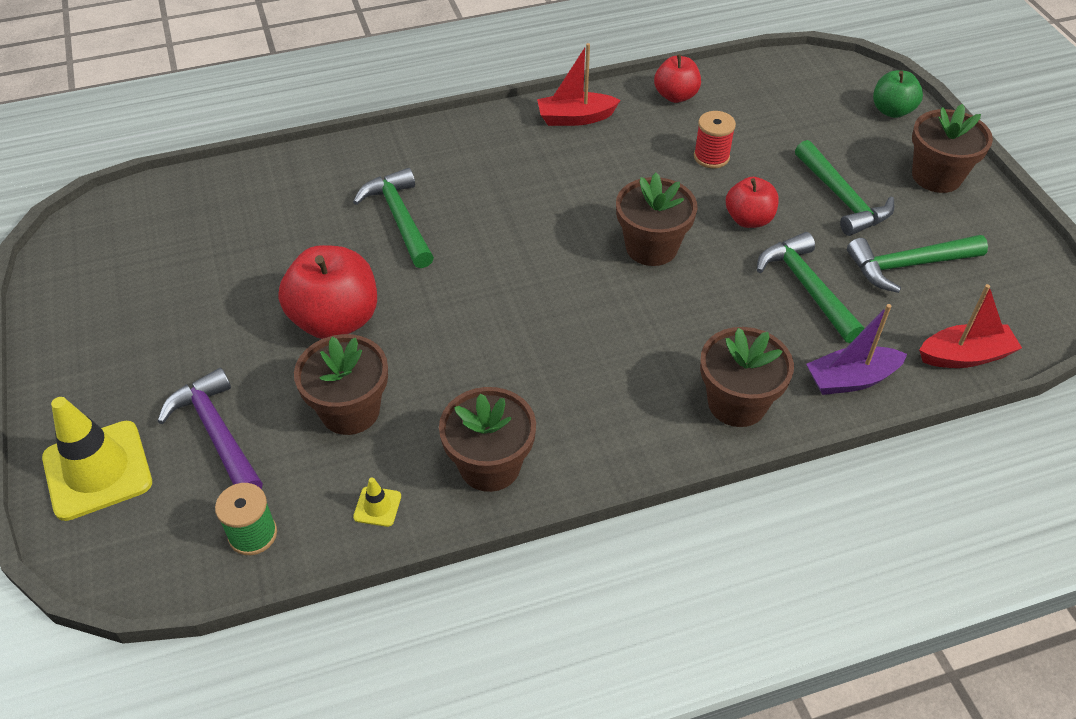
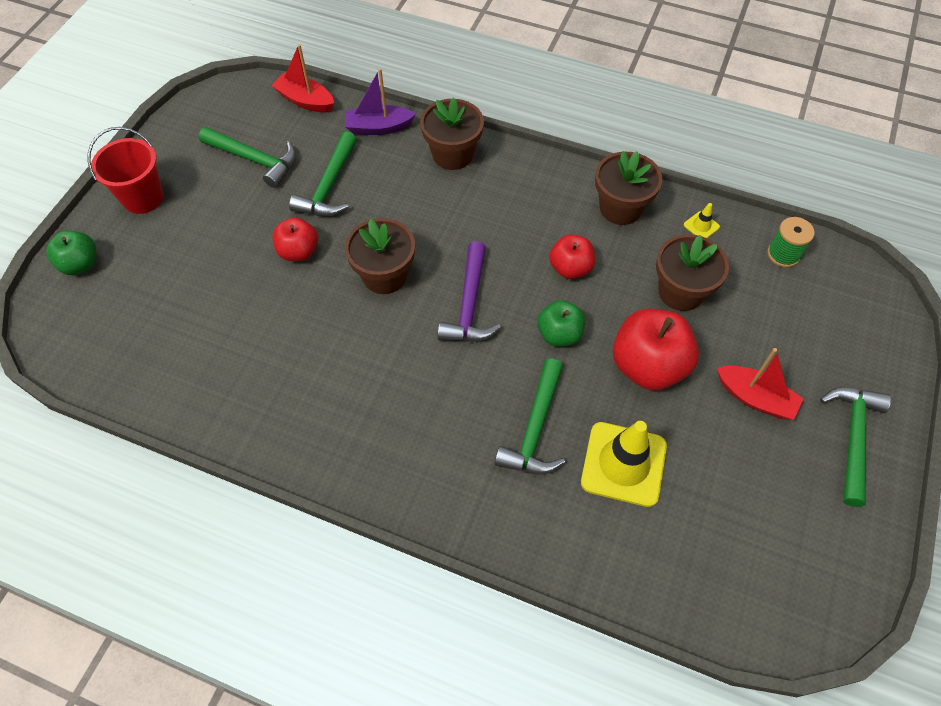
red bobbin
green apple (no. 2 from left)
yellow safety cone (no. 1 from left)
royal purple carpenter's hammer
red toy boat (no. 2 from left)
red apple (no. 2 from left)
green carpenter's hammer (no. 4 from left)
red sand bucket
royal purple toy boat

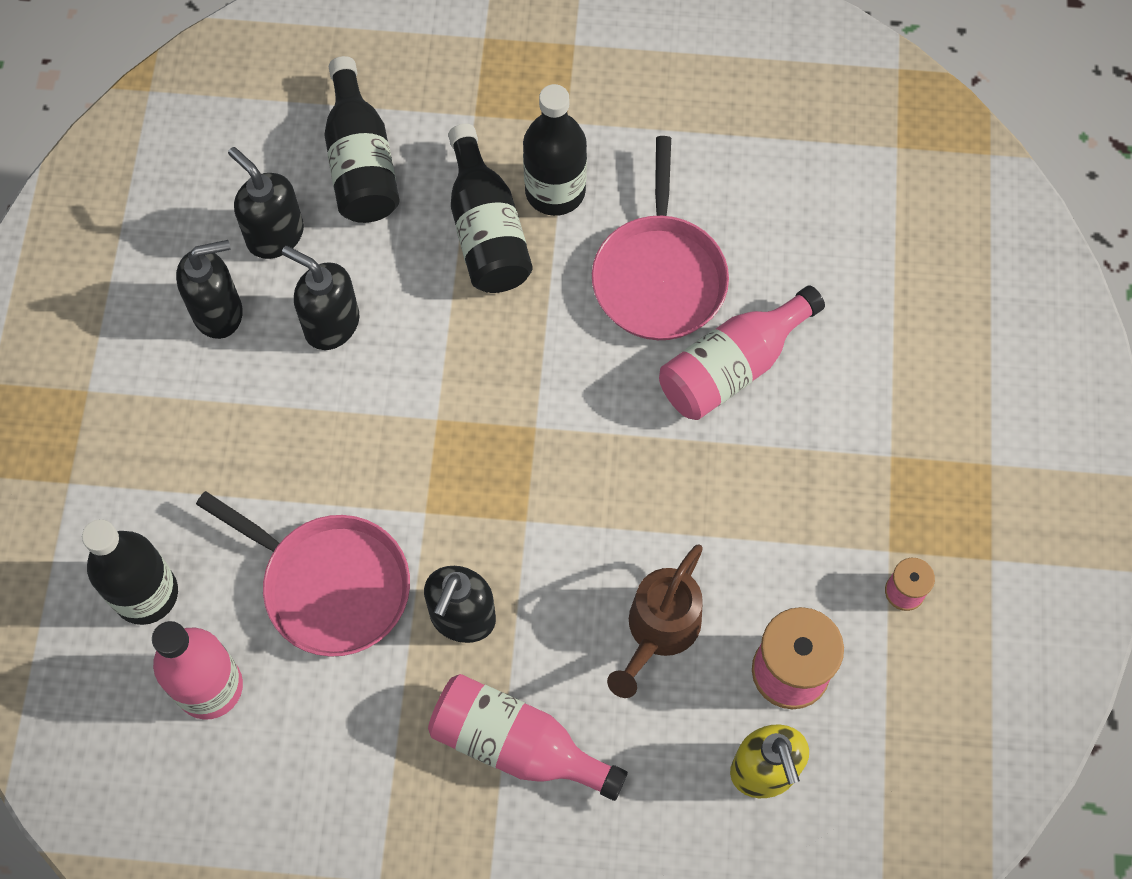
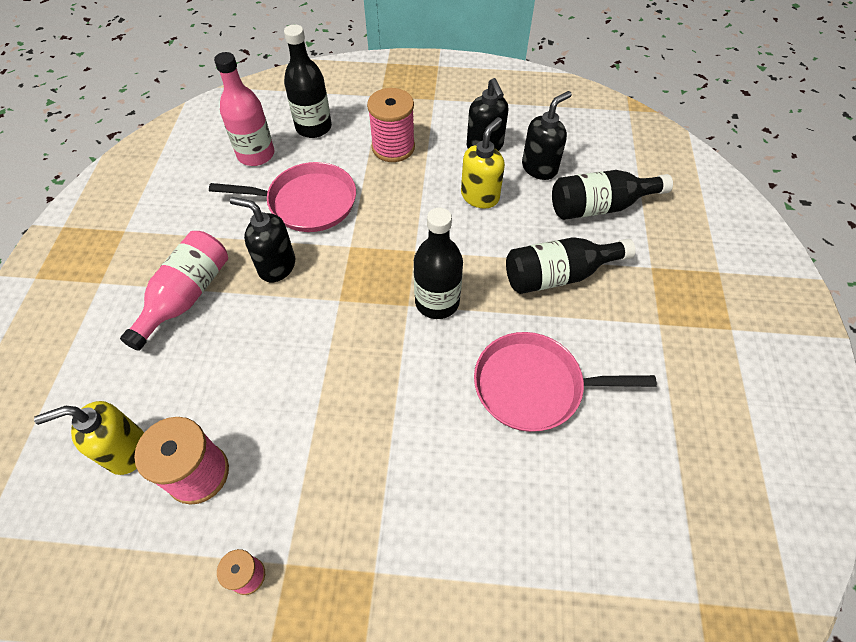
russet watering pot
pink bottle (no. 3 from left in the first image)
pink bobbin (no. 3 from left)
black bottle (no. 2 from left)
yellow pump bottle (no. 2 from left)
pink pan (no. 1 from left)

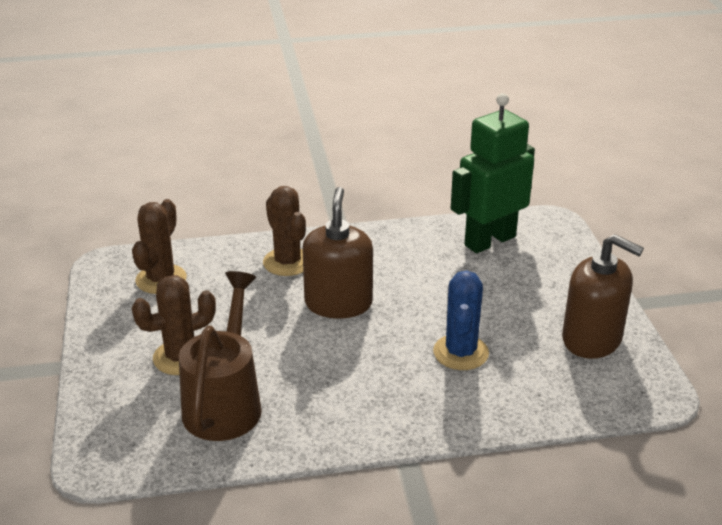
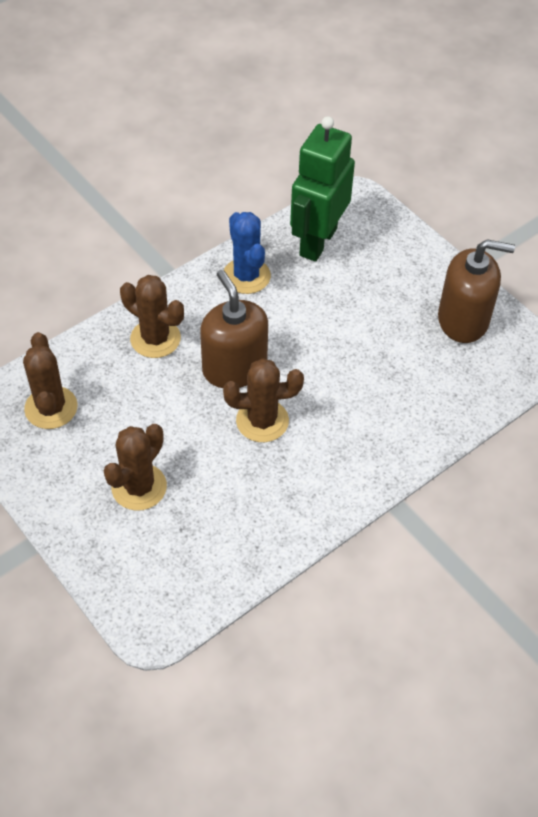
russet watering pot
russet saguaro cactus (no. 4 from left)
blue saguaro cactus

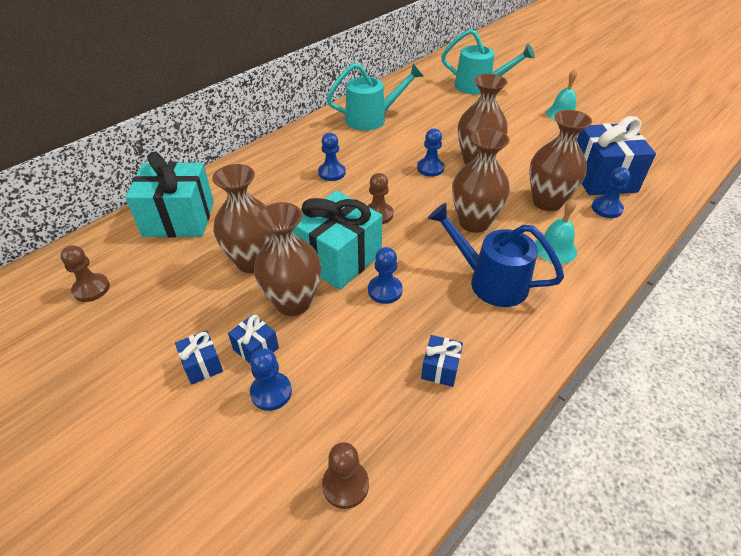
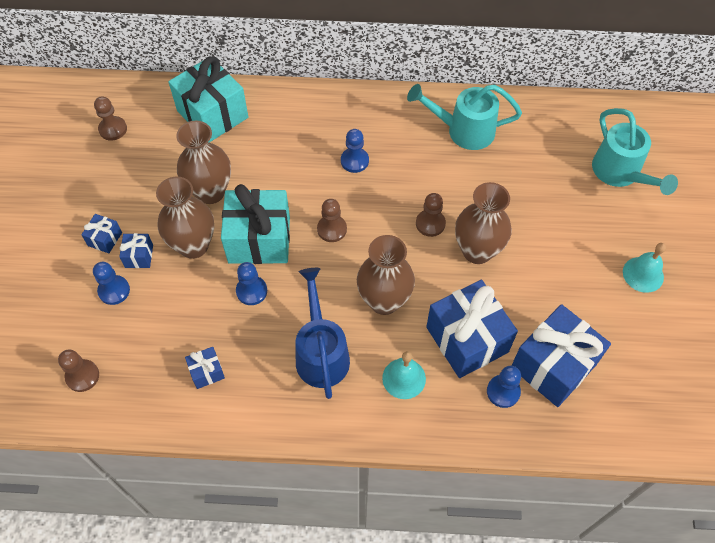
blue wrapped gift (no. 4 from left)
russet pawn (no. 4 from left)
turquoise watering pot (no. 1 from left)

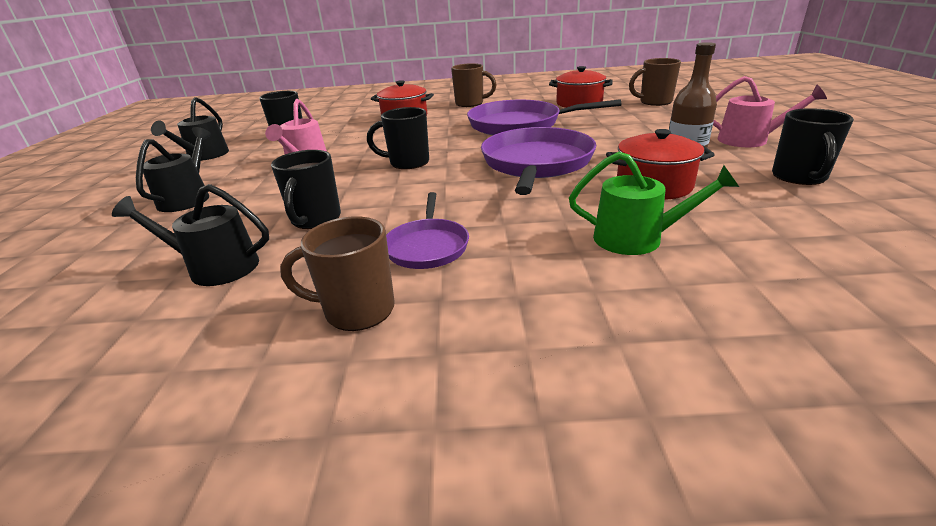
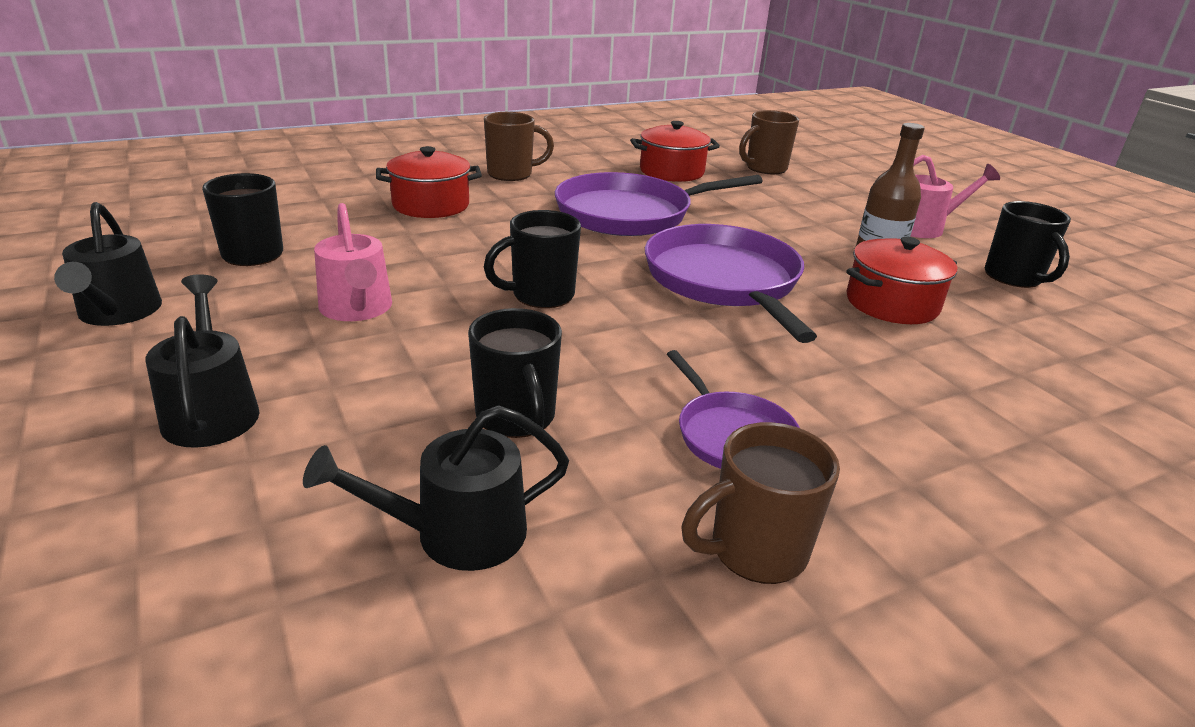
green watering pot

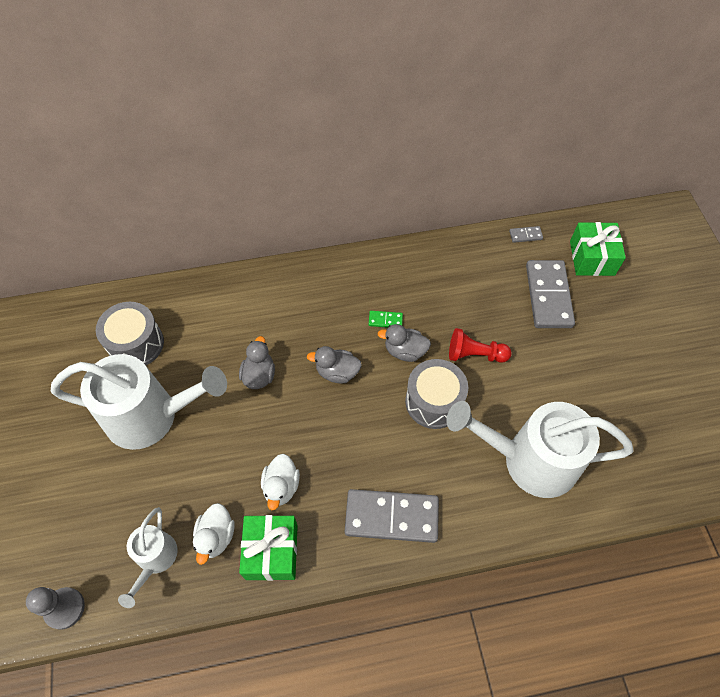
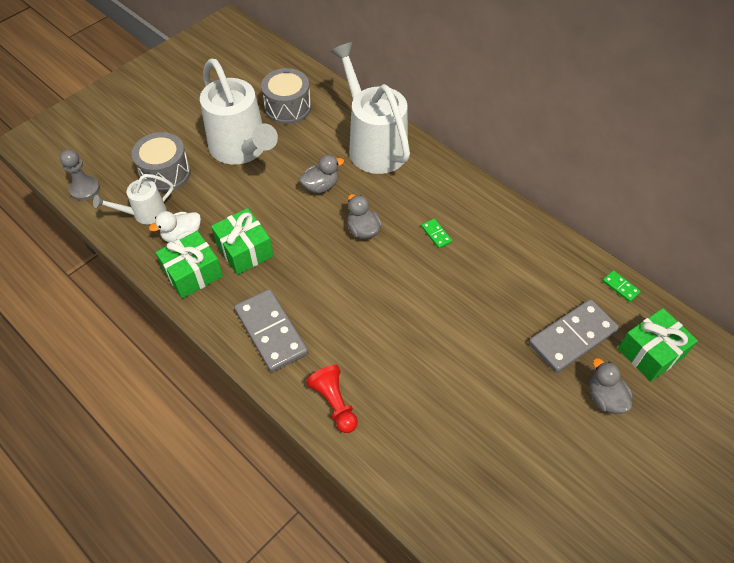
gray rubber duck (no. 3 from left)
gray snare drum (no. 1 from left)
white watering pot (no. 3 from left)
red pawn
green wrapped gift (no. 2 from left)
green domino (no. 2 from left)

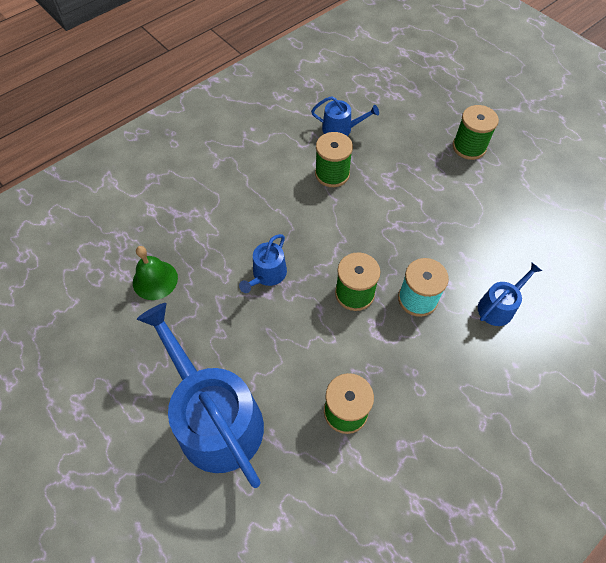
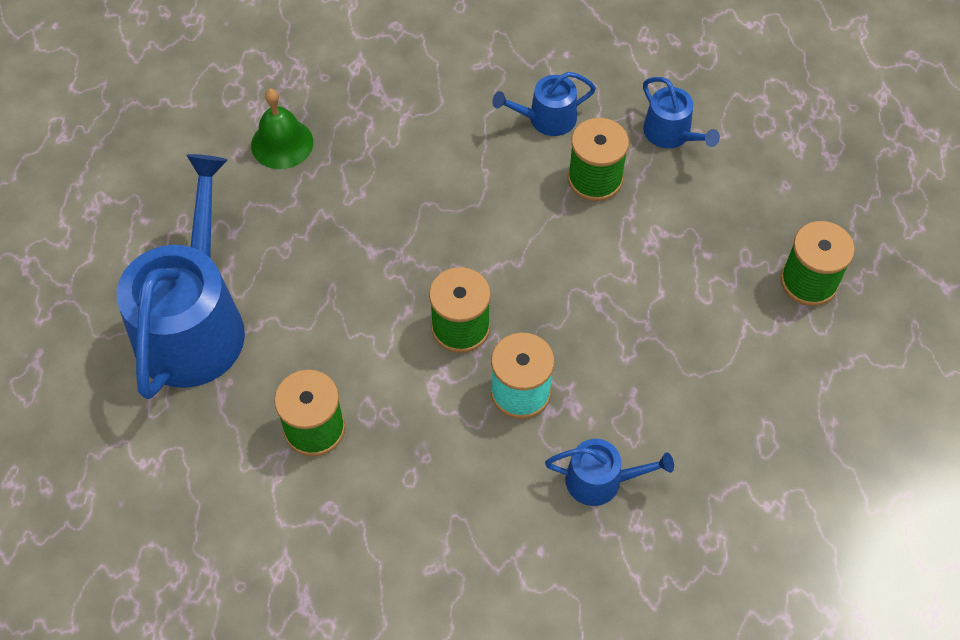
blue watering pot (no. 2 from left)

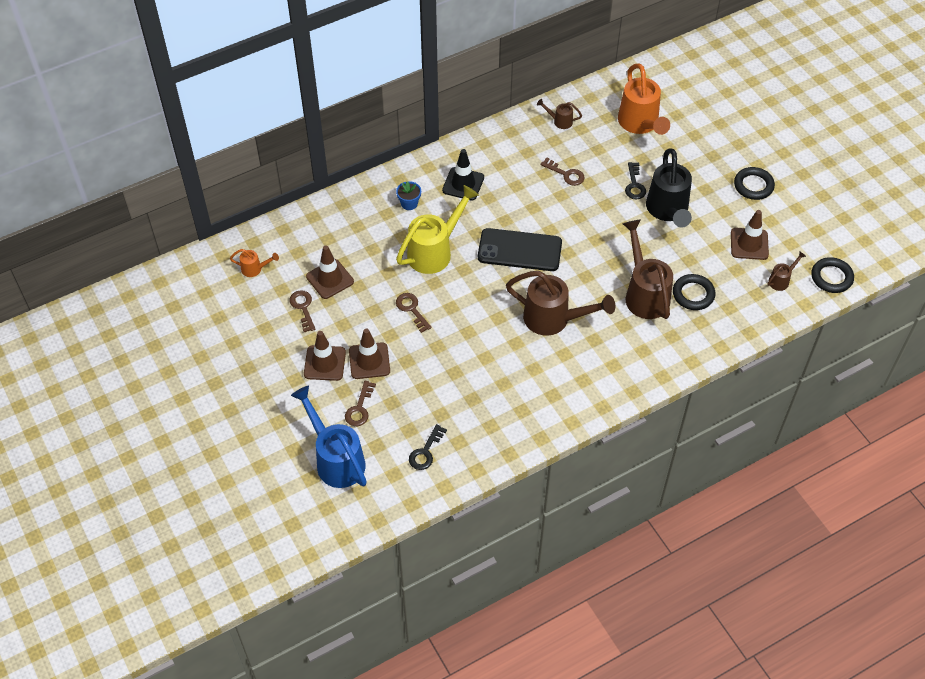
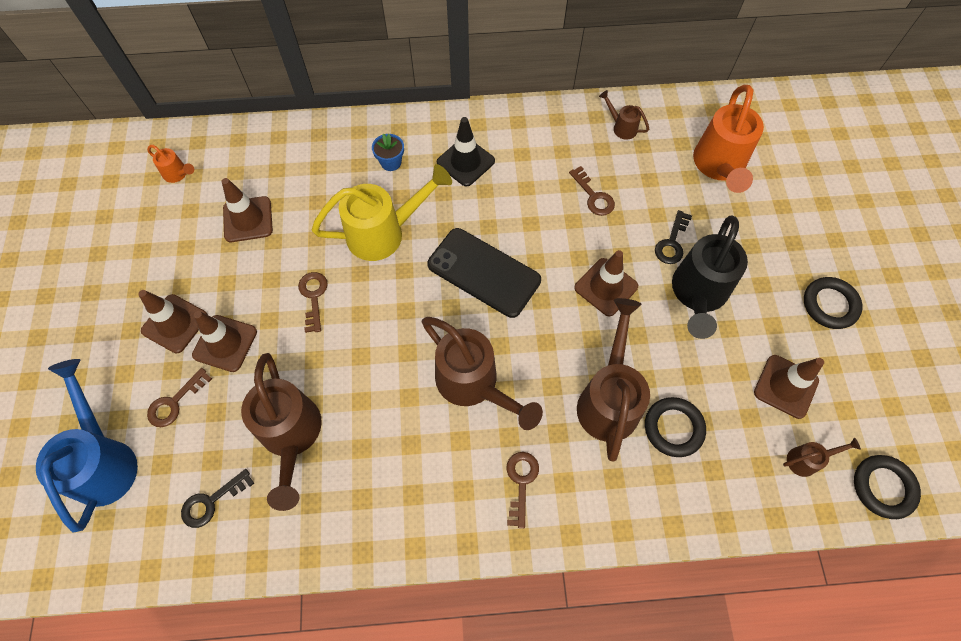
russet watering pot (no. 1 from left)
russet safety cone (no. 4 from left)
russet latchkey (no. 3 from left)

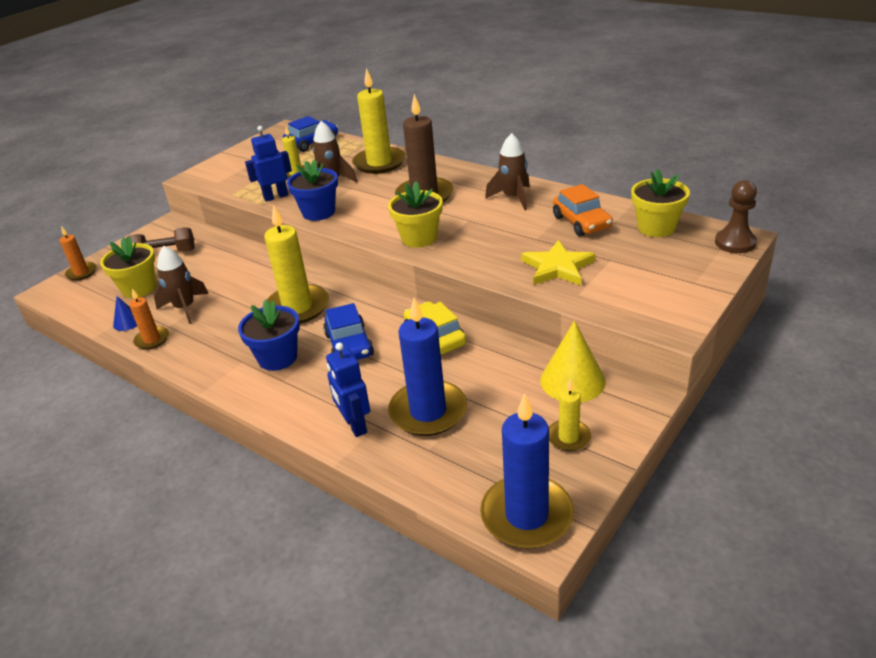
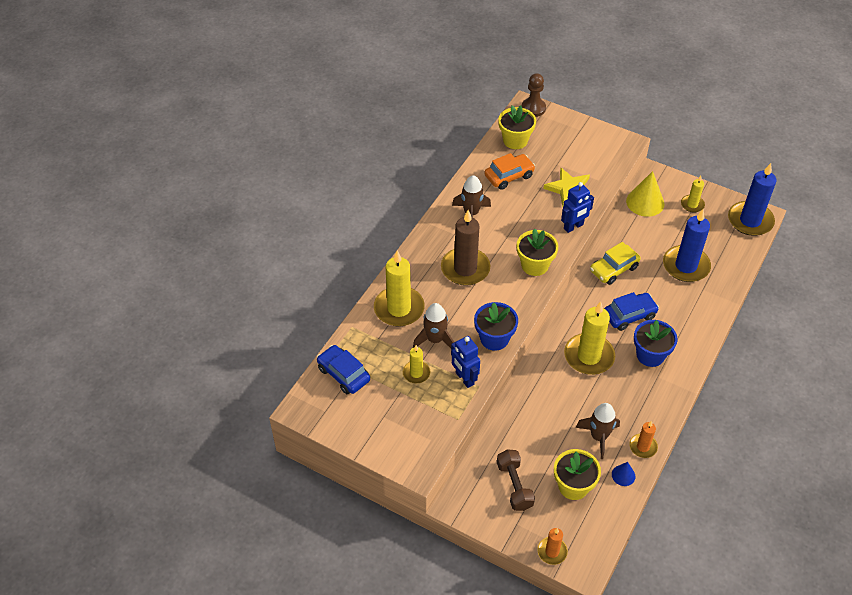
blue robot figure (no. 2 from left)

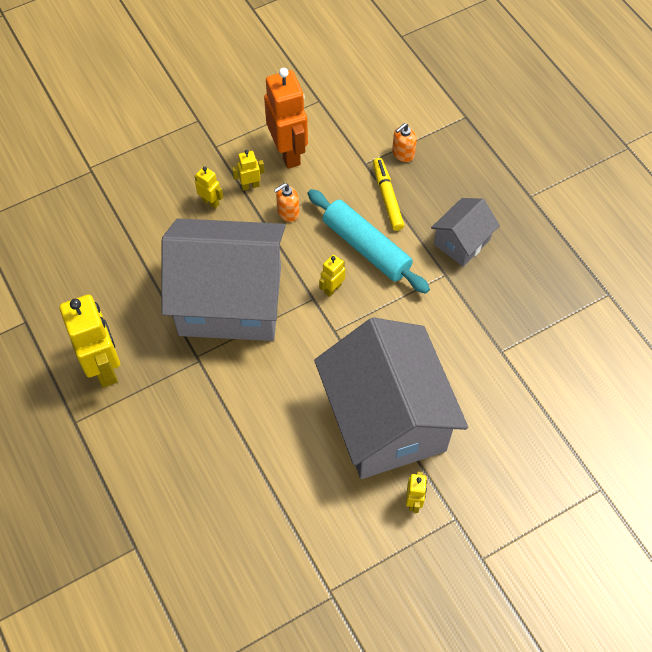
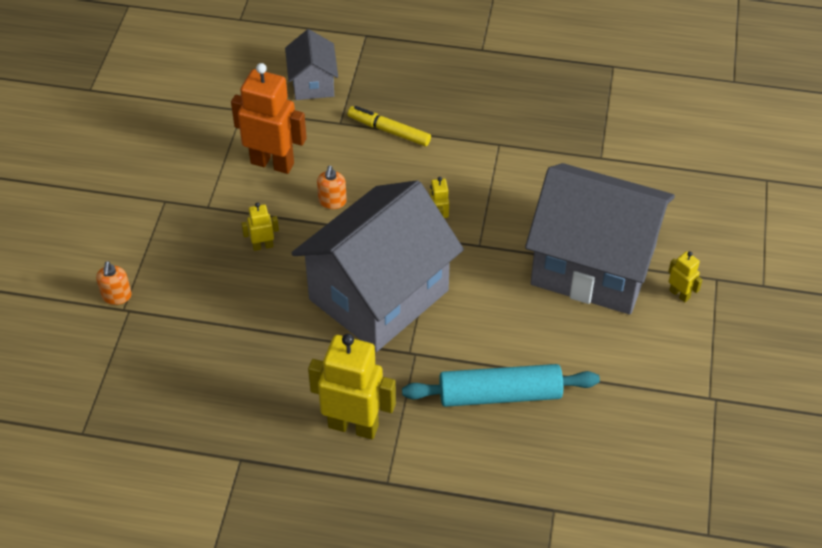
yellow robot figure (no. 3 from left in the first image)
turquoise dough roller
orange-coloured pump bottle (no. 1 from left)
gray toy house (no. 1 from left)

